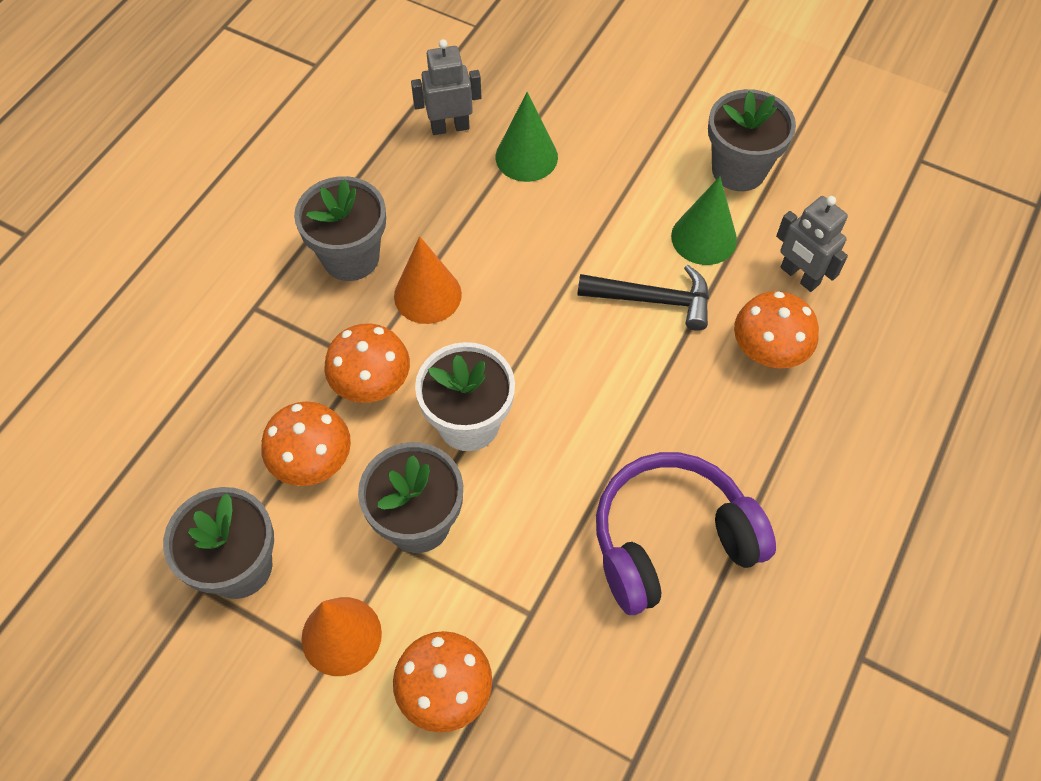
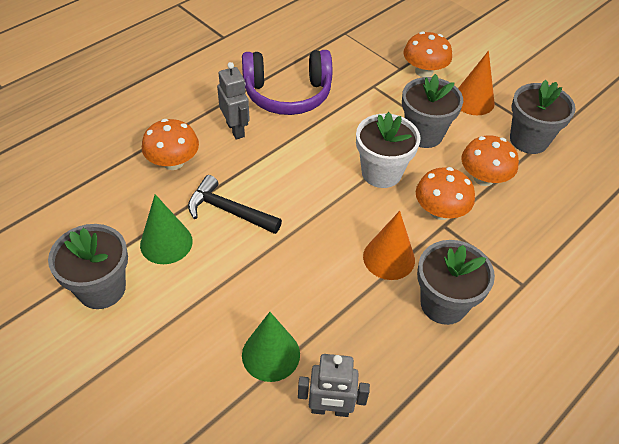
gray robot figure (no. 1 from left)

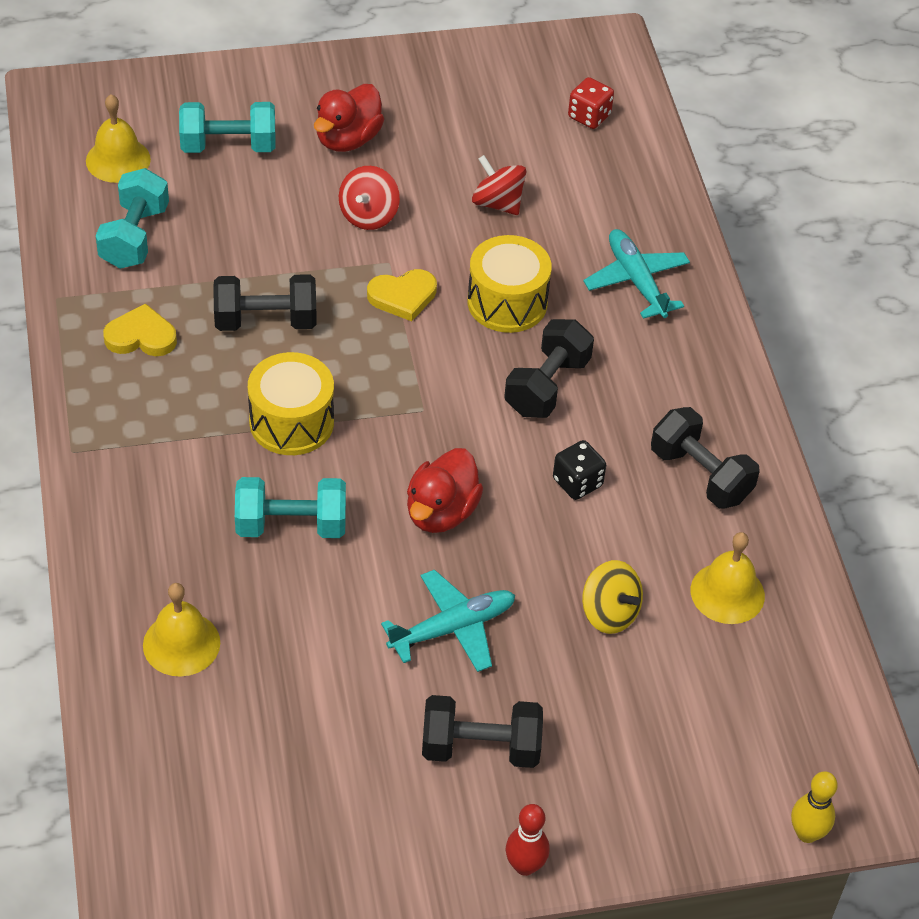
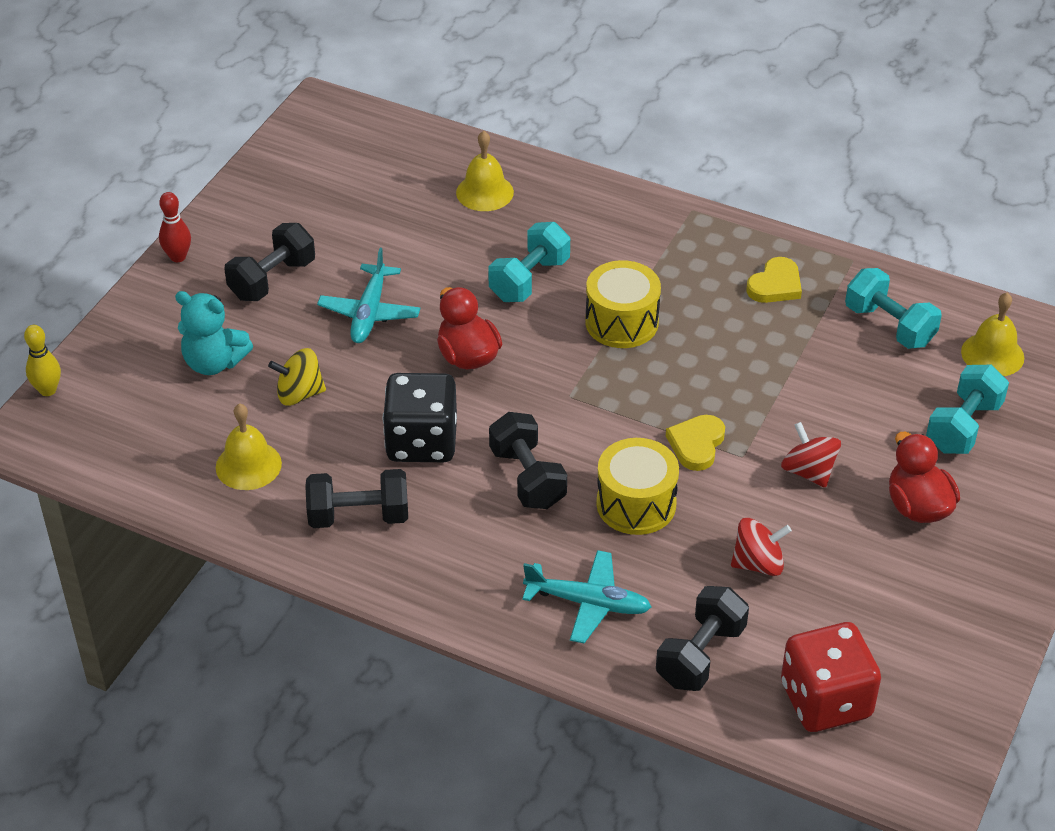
turquoise stuffed bear
black dumbbell (no. 4 from left)
black dice
red dice

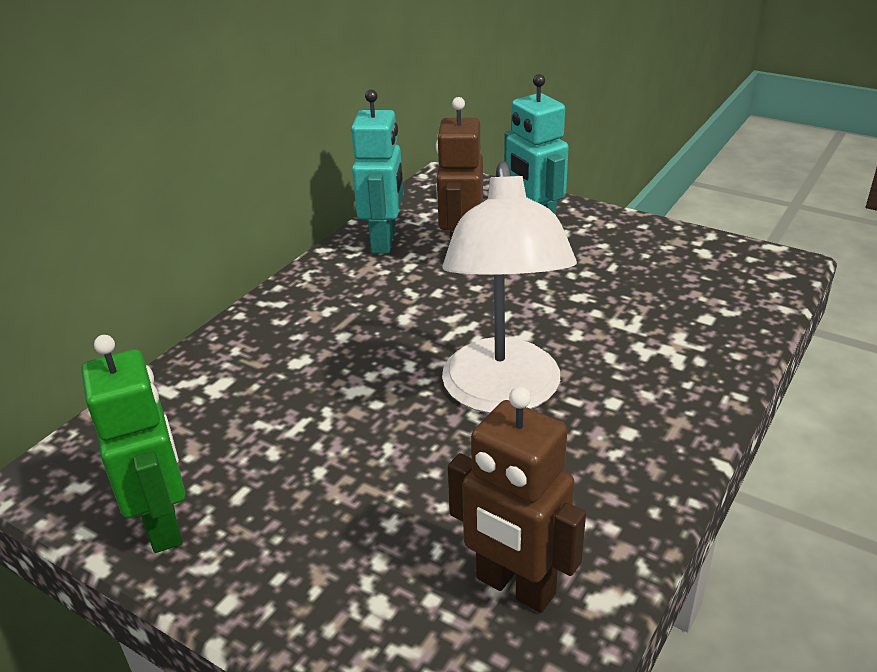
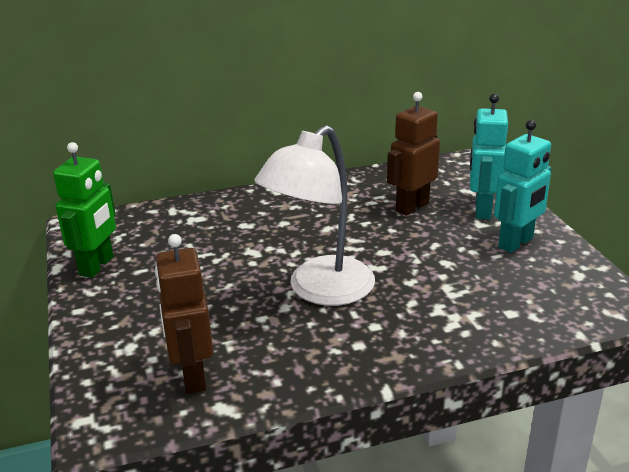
turquoise robot figure (no. 2 from left)

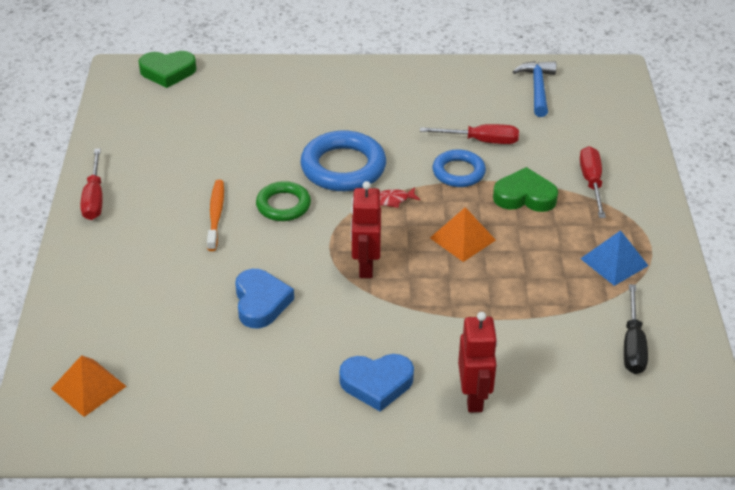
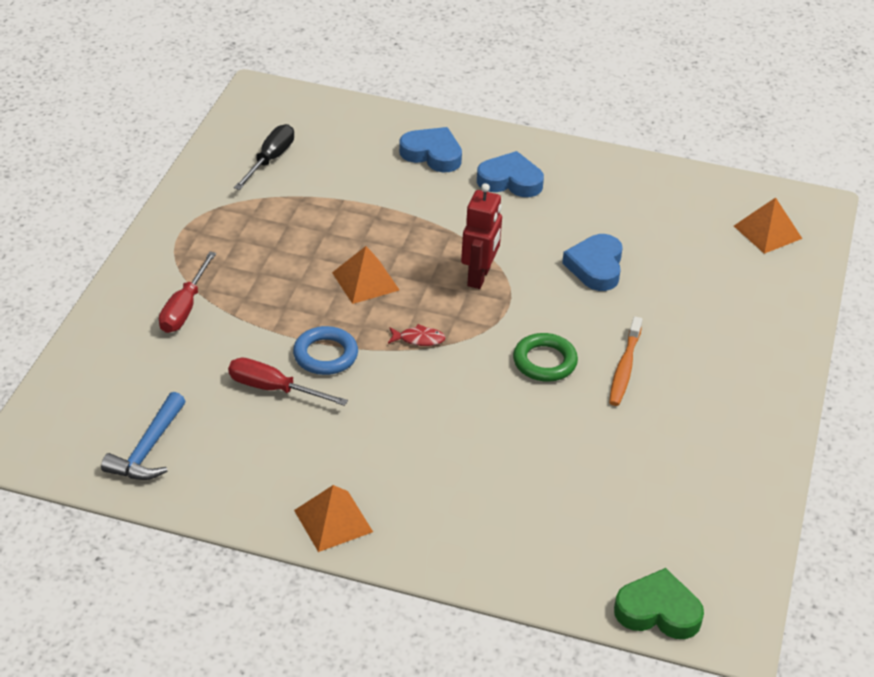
red flat screwdriver (no. 1 from left in the first image)
blue torus (no. 1 from left in the first image)
green heart shape (no. 2 from left in the first image)
blue pyramid
orange-coloured pyramid (no. 1 from left)
blue heart shape (no. 1 from left)

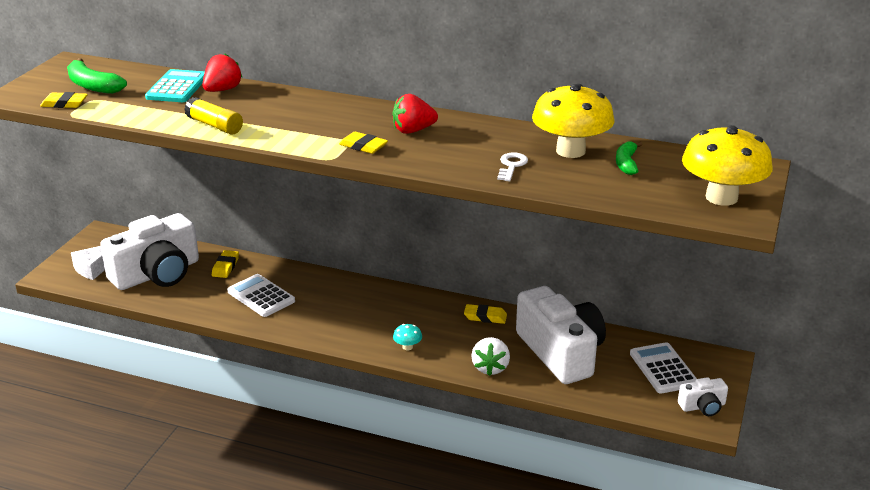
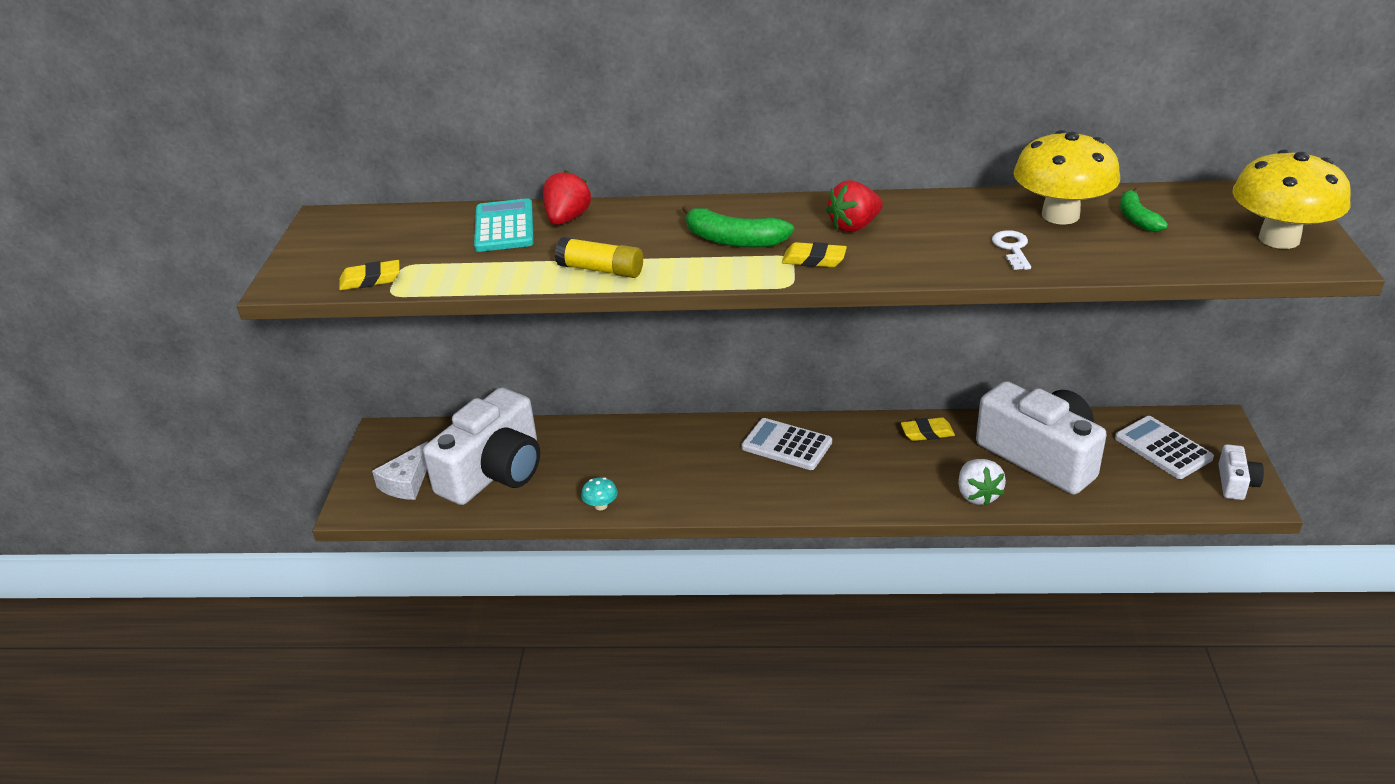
yellow gum eraser (no. 2 from left in the first image)
green banana (no. 1 from left)
white calculator (no. 1 from left)
turquoise mushroom
white photo camera (no. 3 from left)

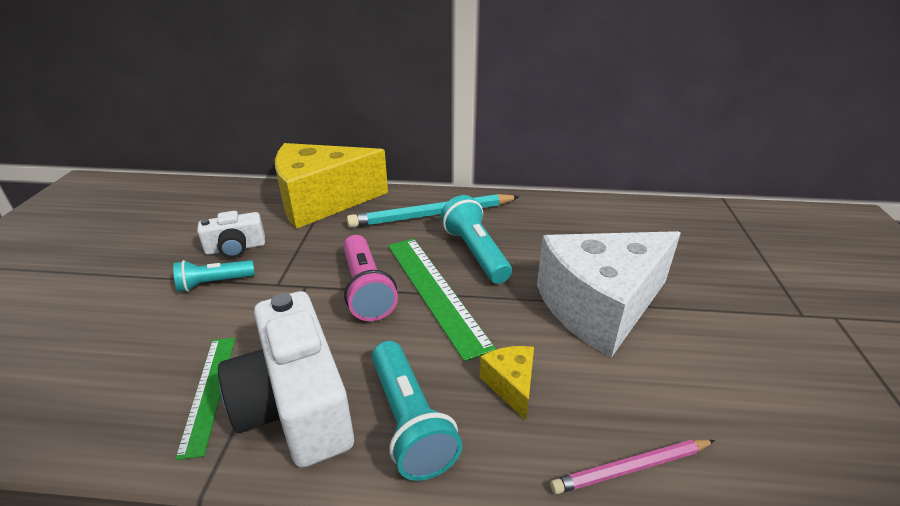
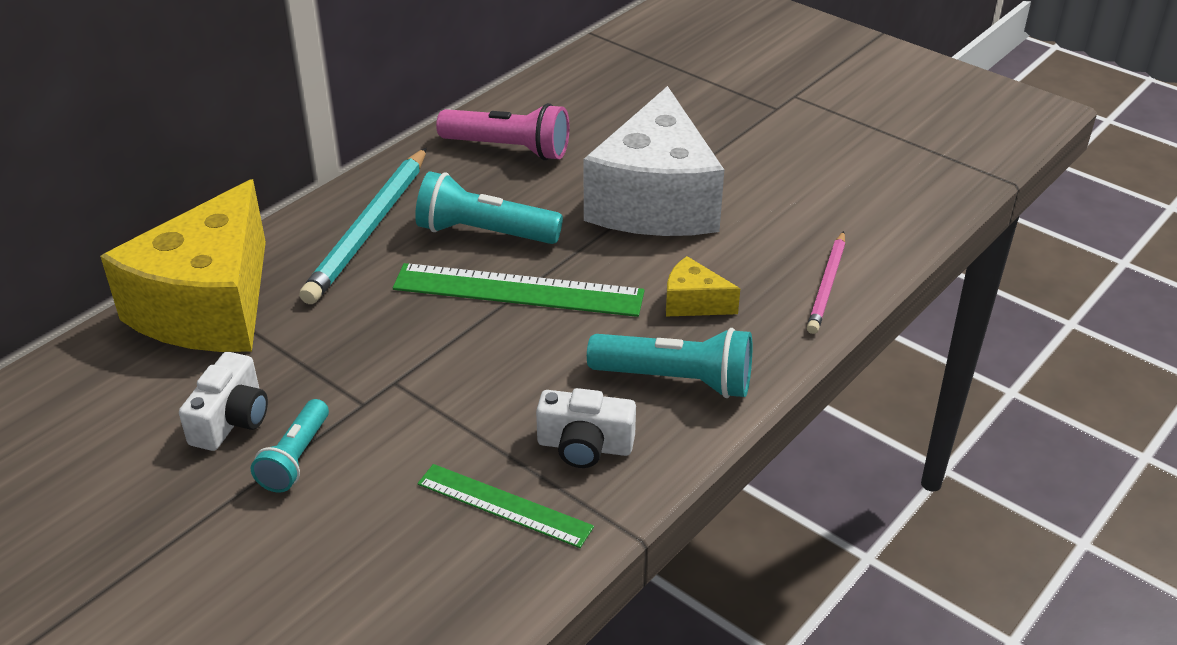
pink pocket torch
white photo camera (no. 2 from left)

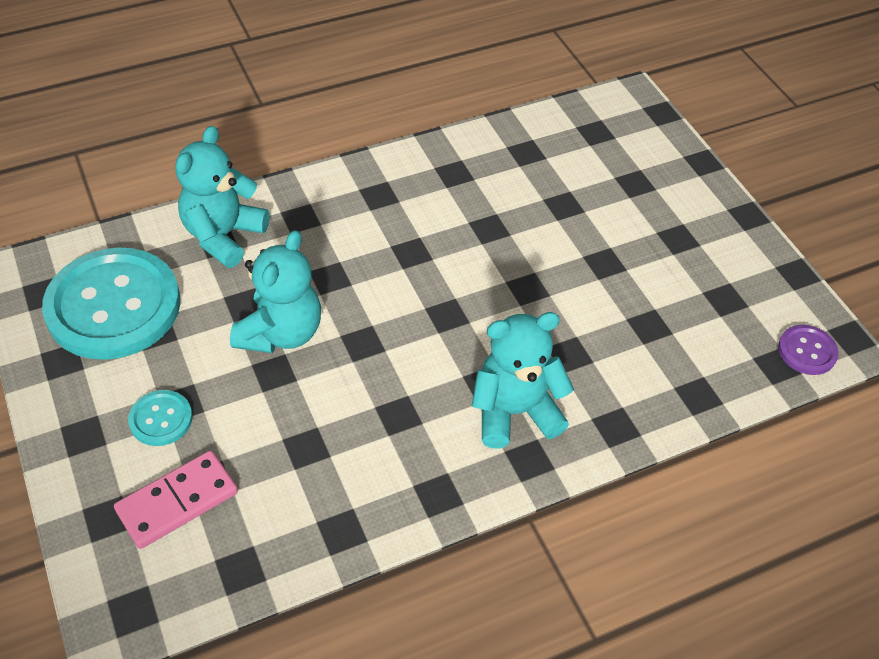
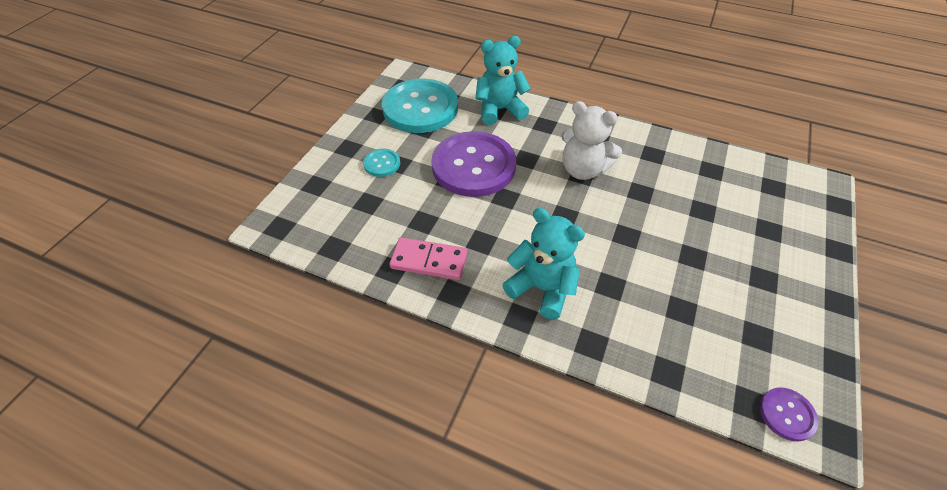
white stuffed bear
pink domino
royal purple button (no. 1 from left)

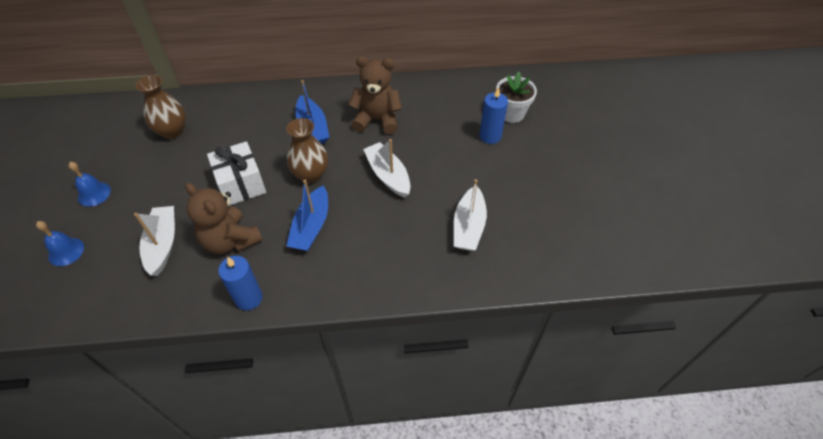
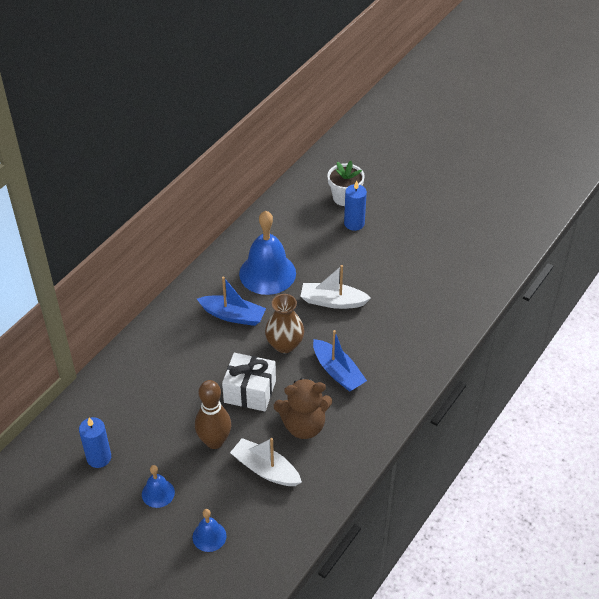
russet flower vase (no. 1 from left in the first image)
white toy boat (no. 3 from left in the first image)
russet skittle
blue wax candle (no. 1 from left)
blue bell (no. 3 from left)

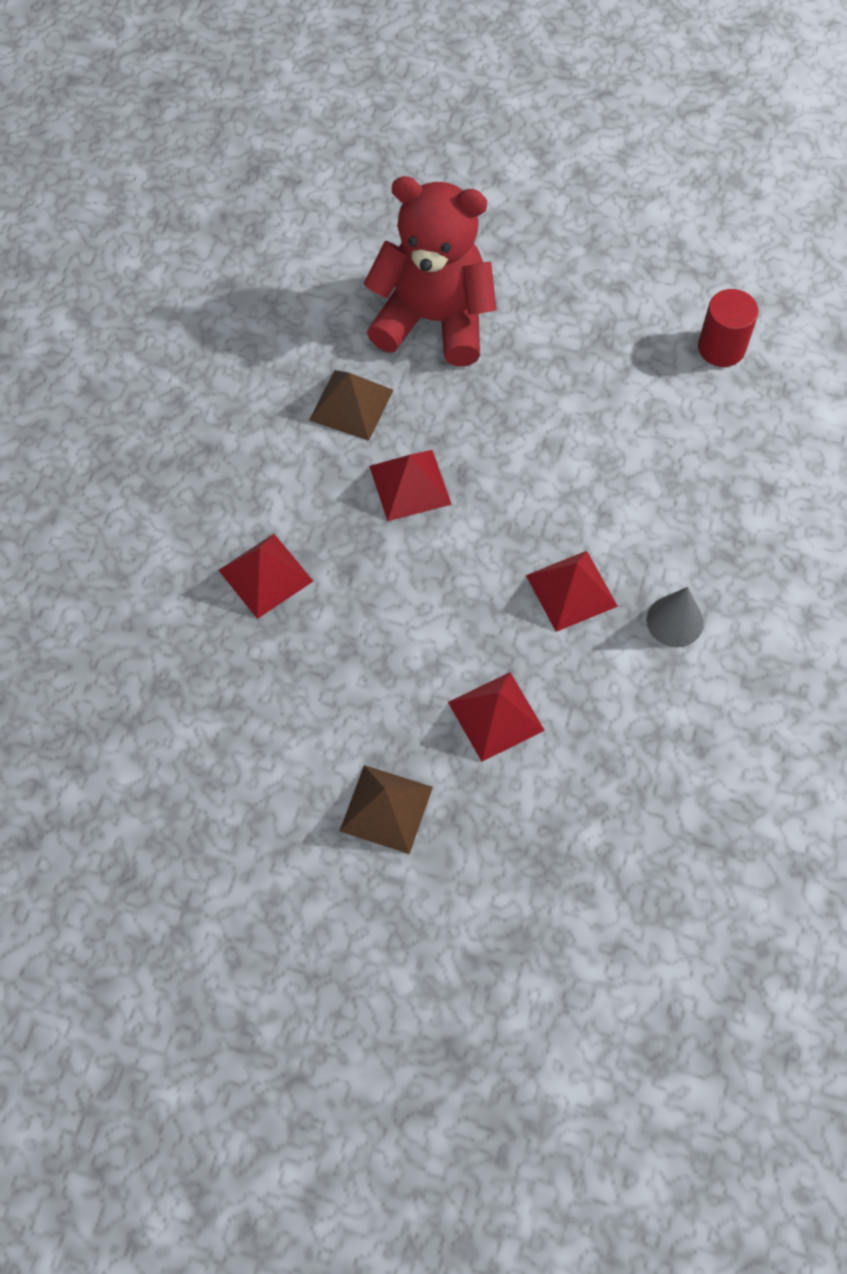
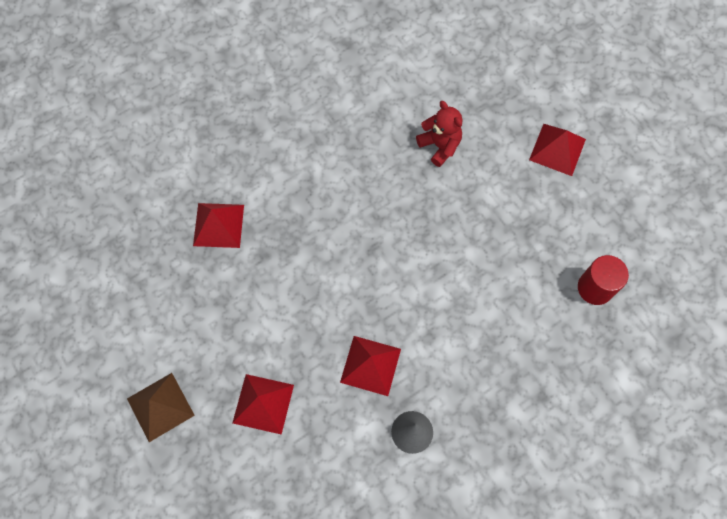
russet pyramid (no. 1 from left in the first image)
red pyramid (no. 4 from left)
red stuffed bear

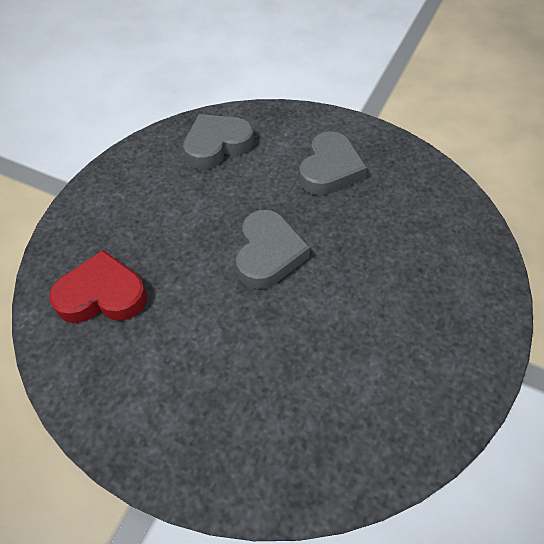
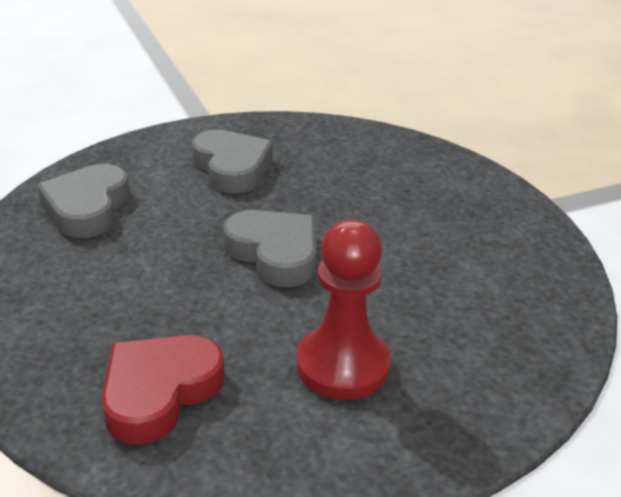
red pawn

